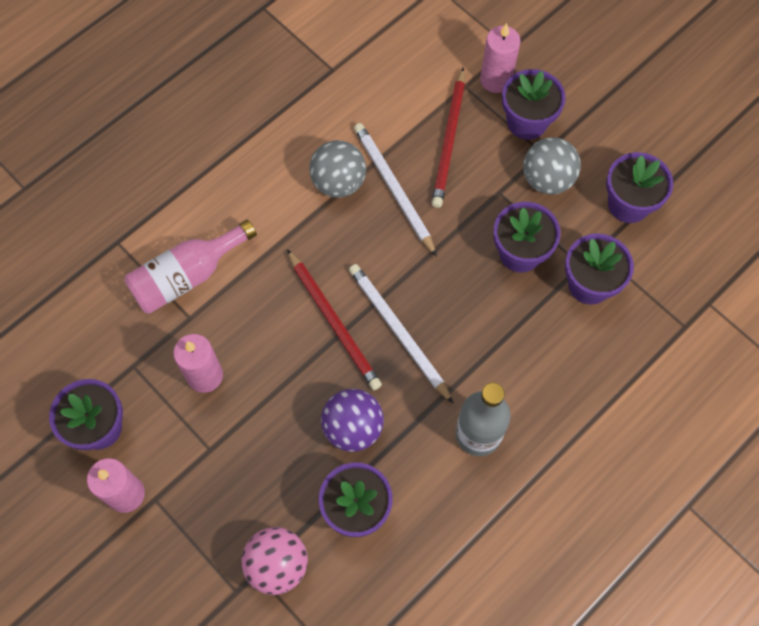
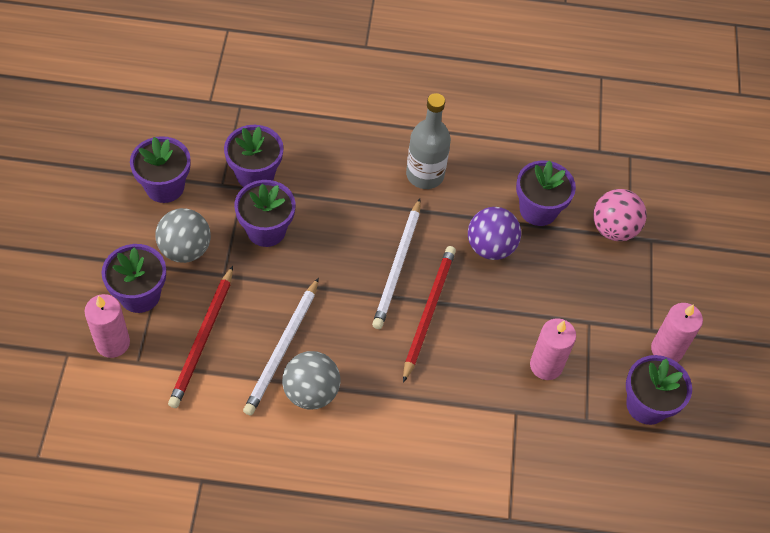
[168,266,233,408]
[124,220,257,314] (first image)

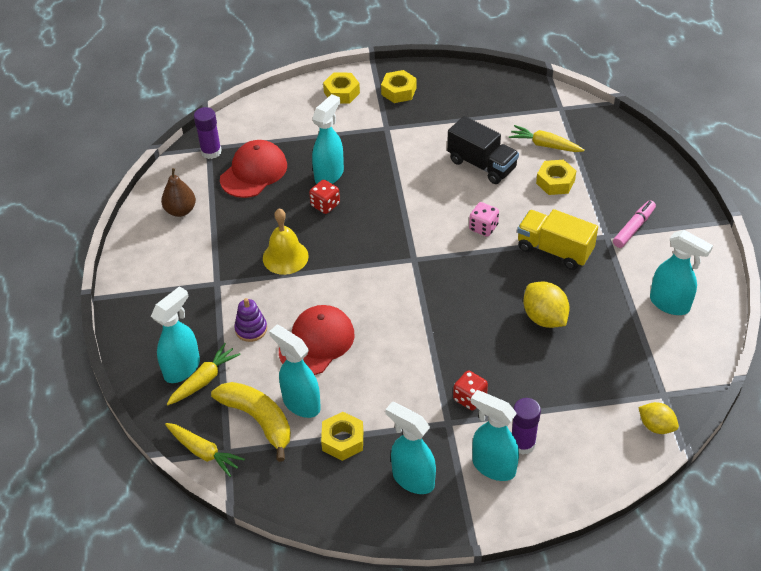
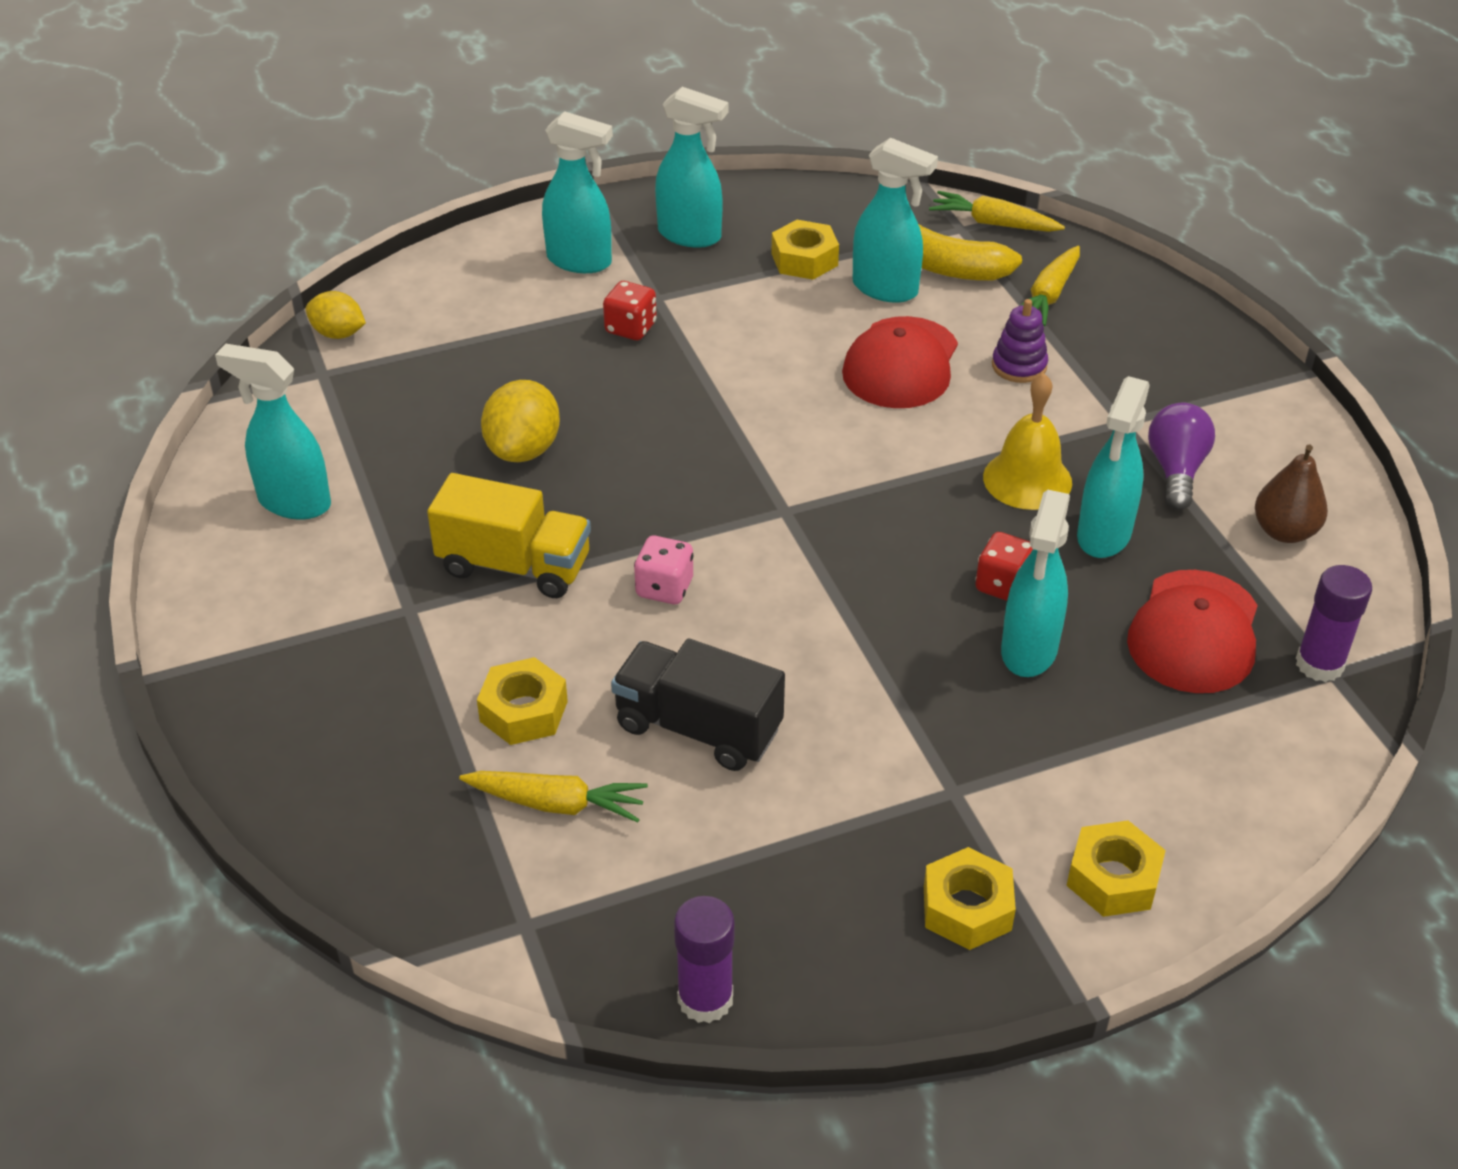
[613,200,656,248] (first image)
[481,380,560,462]
[1077,376,1150,558]
[674,896,735,1023]
[1148,402,1215,510]

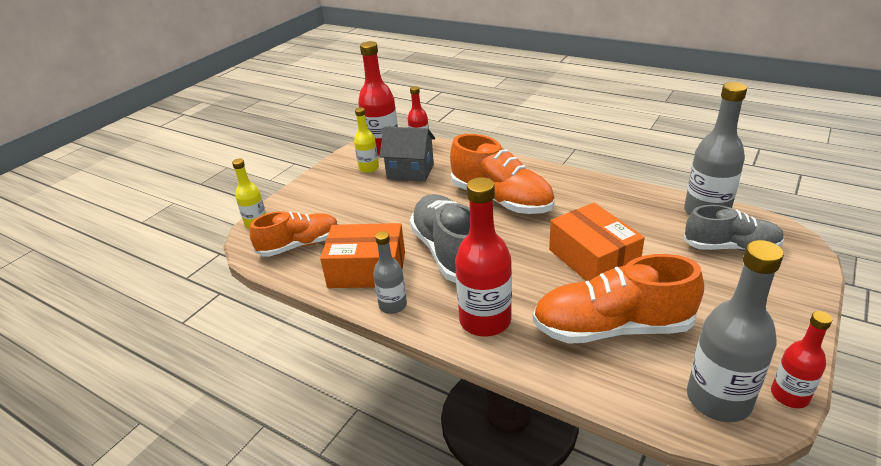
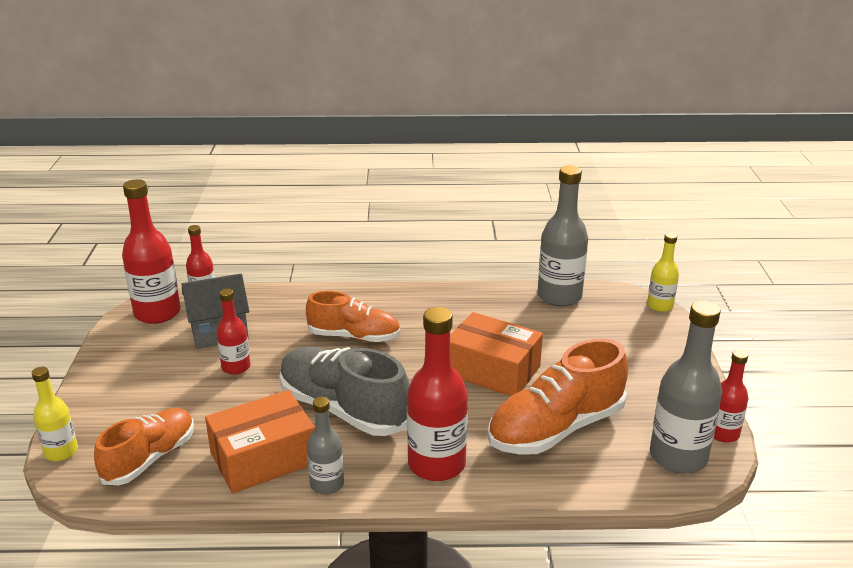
[647,233,679,312]
[306,291,400,342]
[683,205,784,251] (first image)
[217,289,250,375]

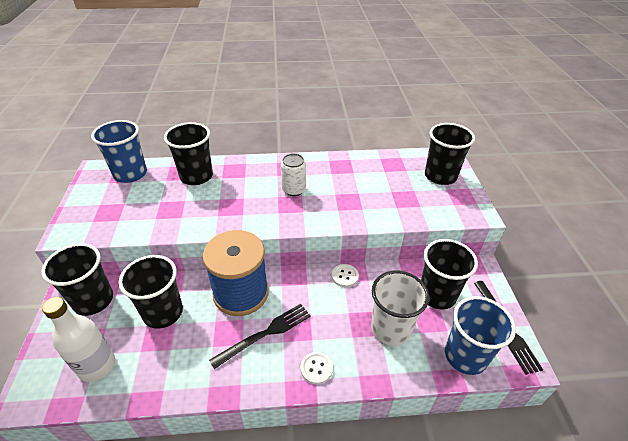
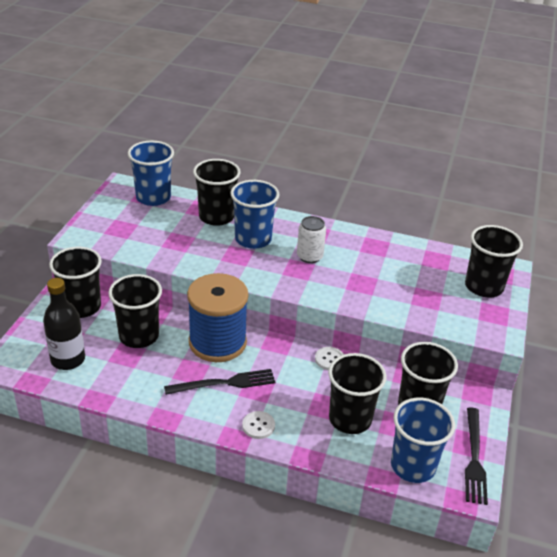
[328,353,387,434]
[43,278,85,370]
[230,180,280,249]

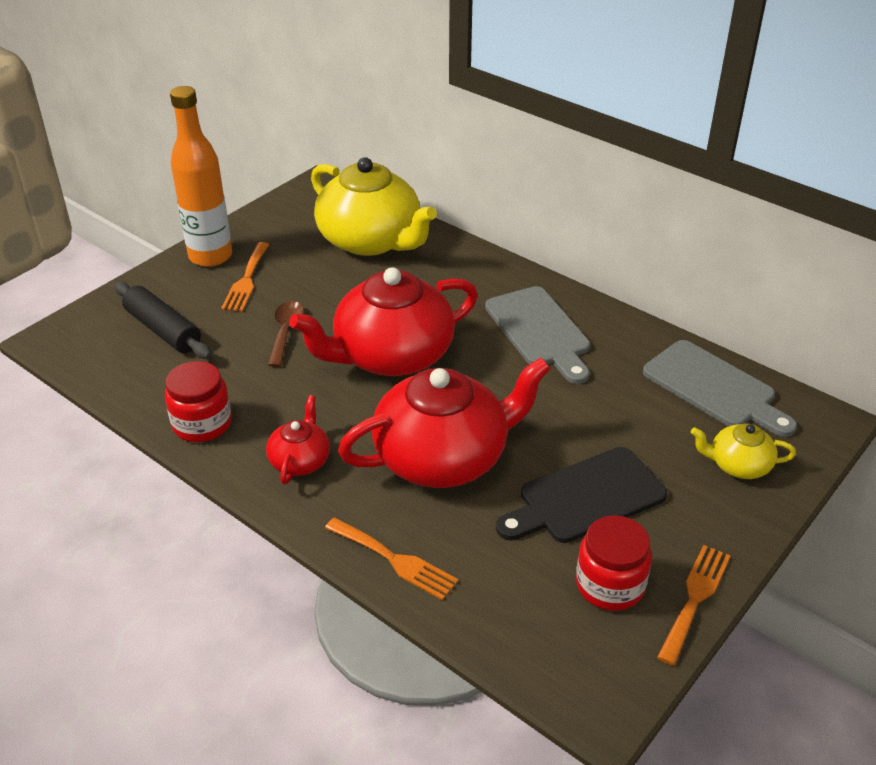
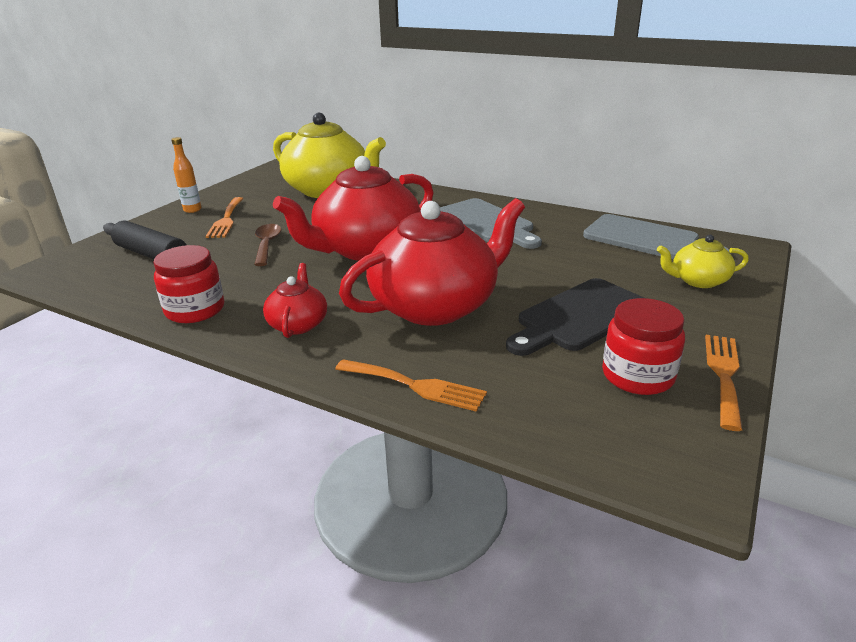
[171,137,201,213]

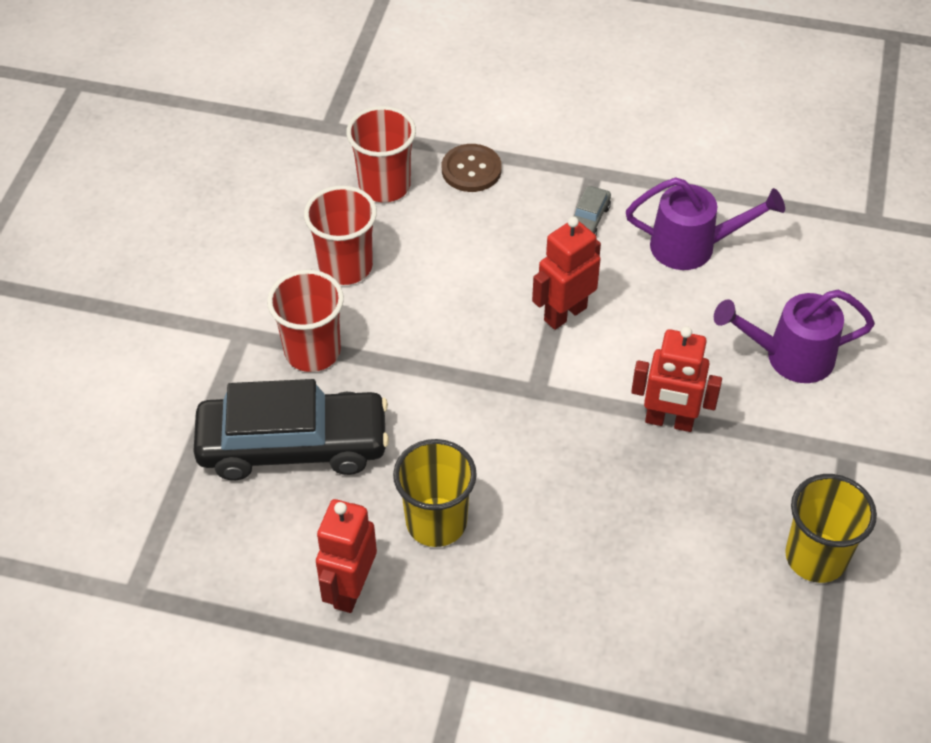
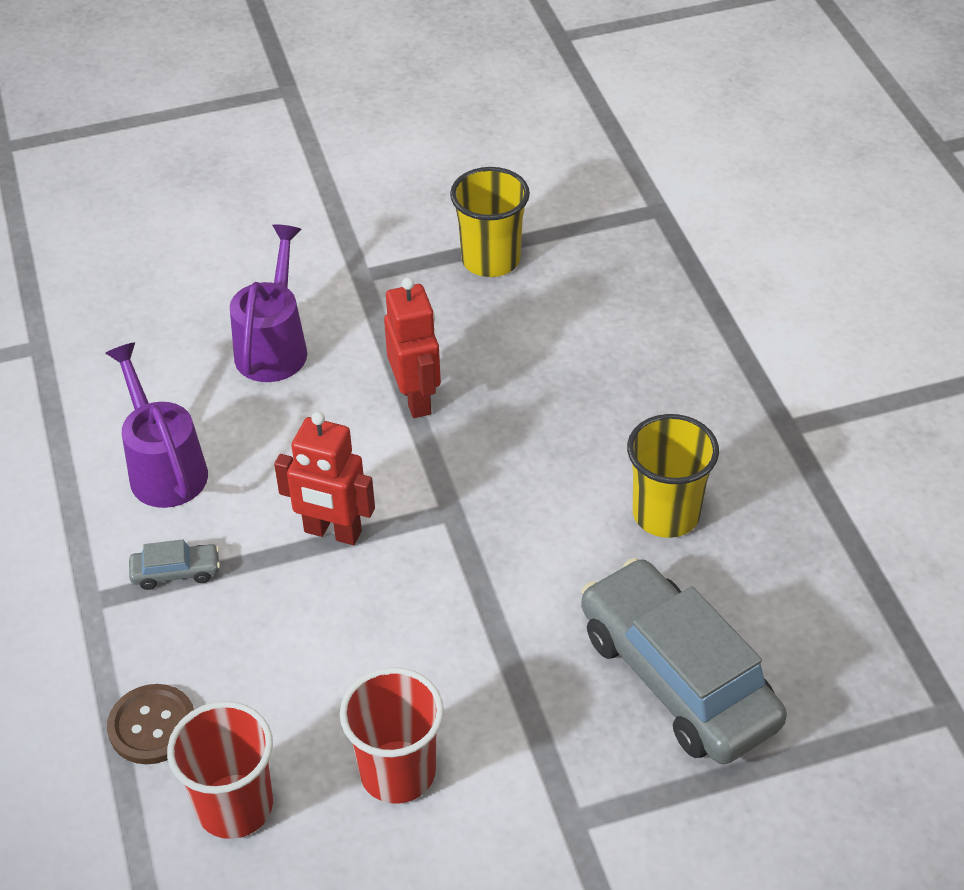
[267,270,344,372] (first image)
[230,224,307,382]
[581,558,787,764]
[316,499,377,613] (first image)

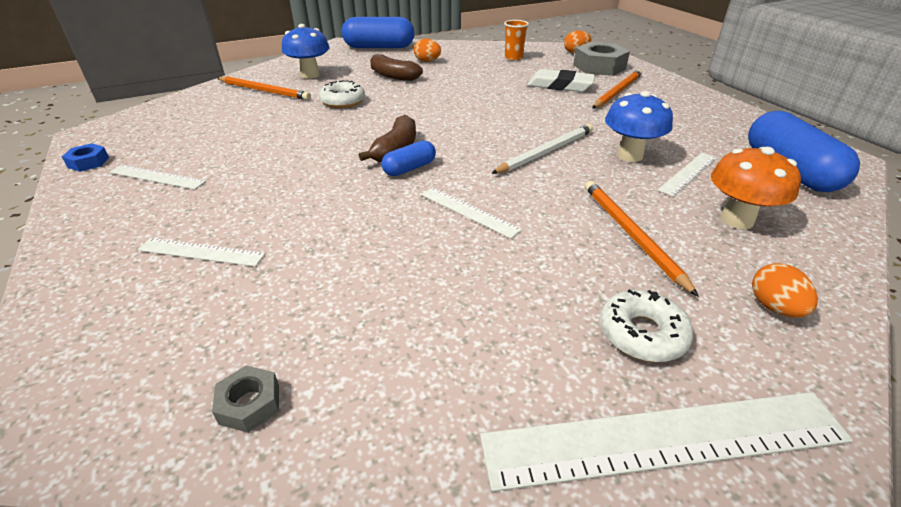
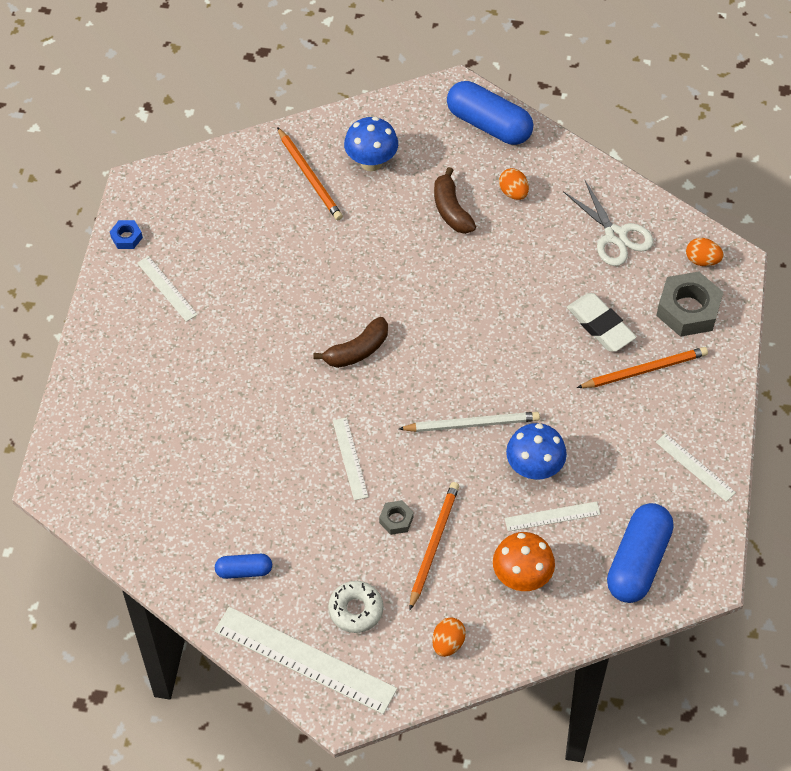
[563,179,654,266]
[319,80,365,108] (first image)
[215,554,272,579]
[656,433,736,502]
[379,500,414,535]

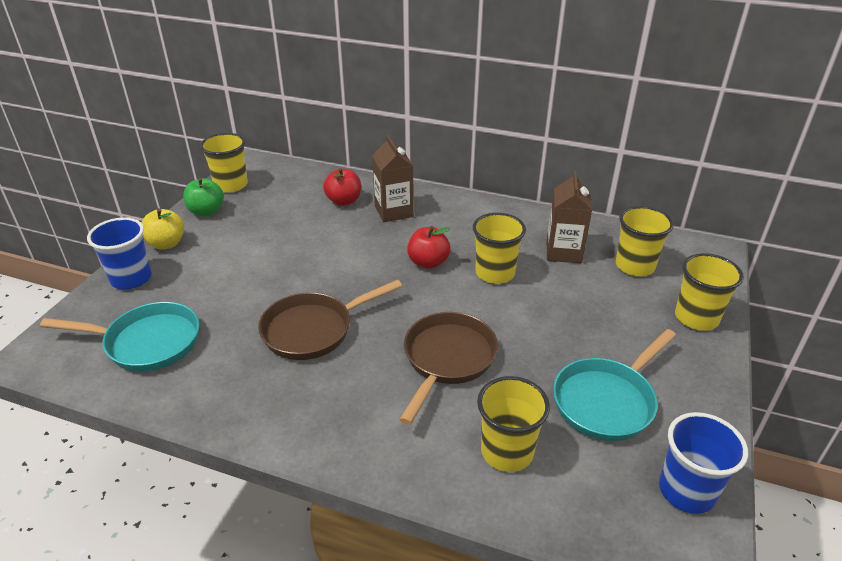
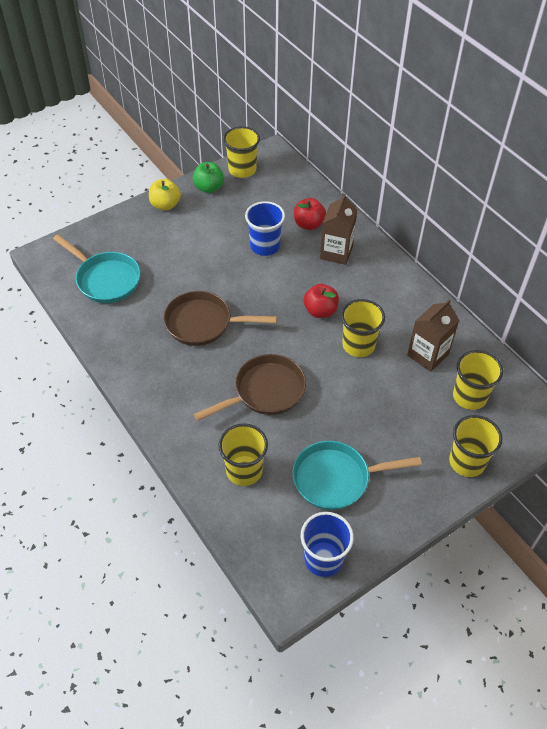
[245,201,285,256]

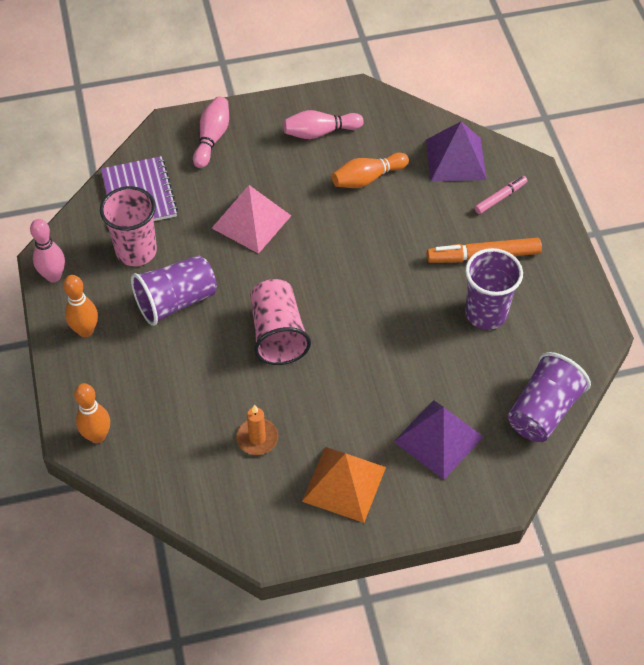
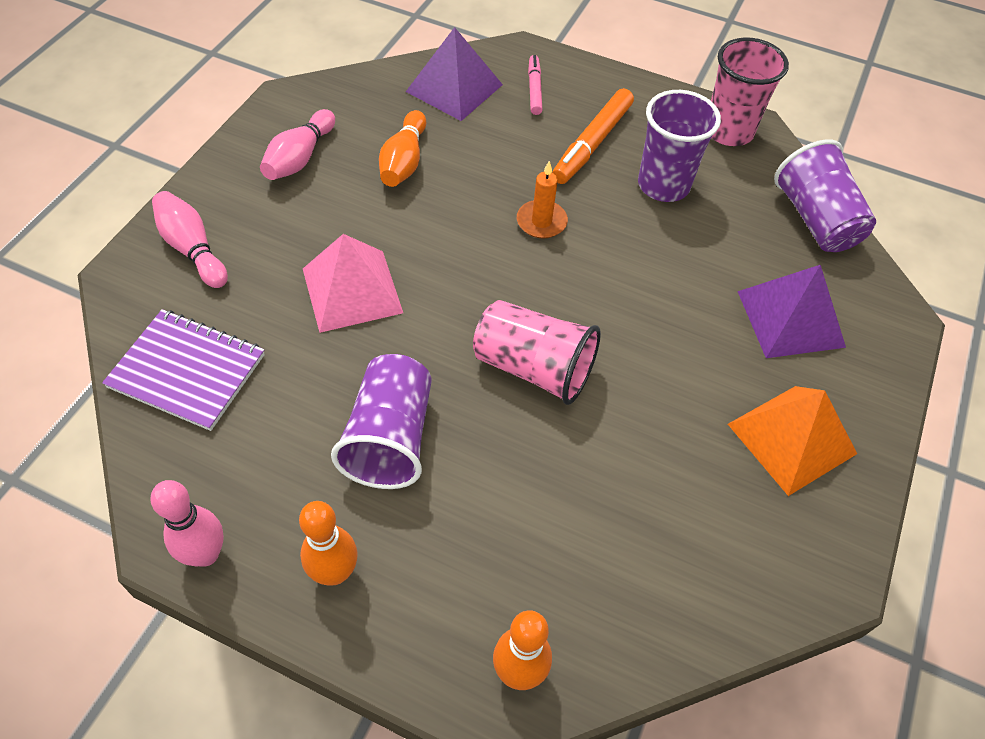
[711,37,789,146]
[517,161,568,239]

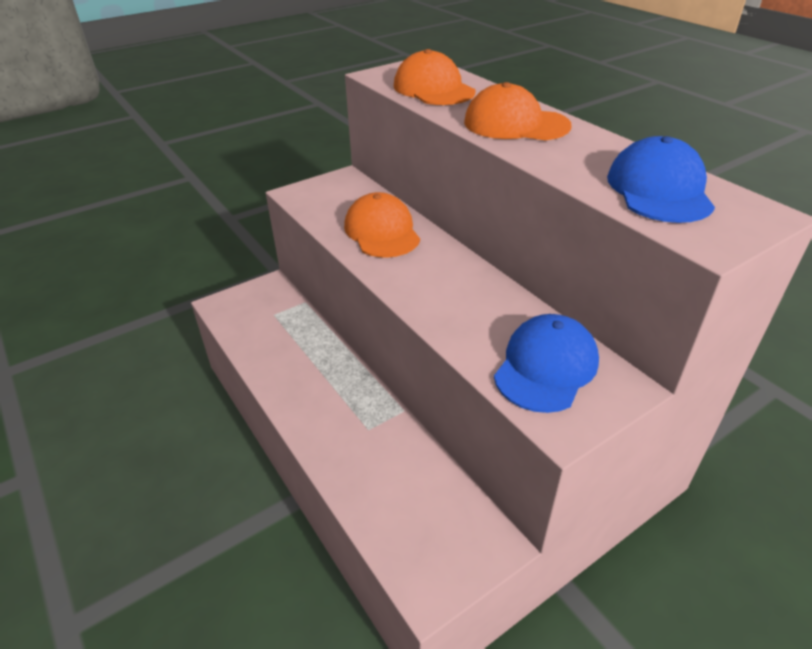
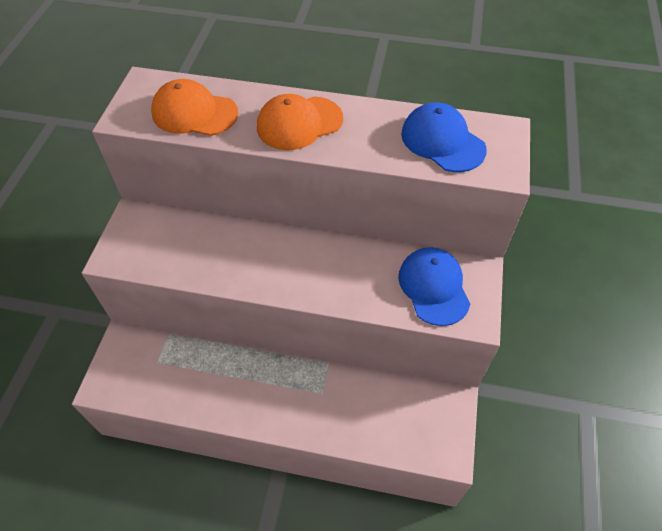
[344,192,420,258] (first image)

